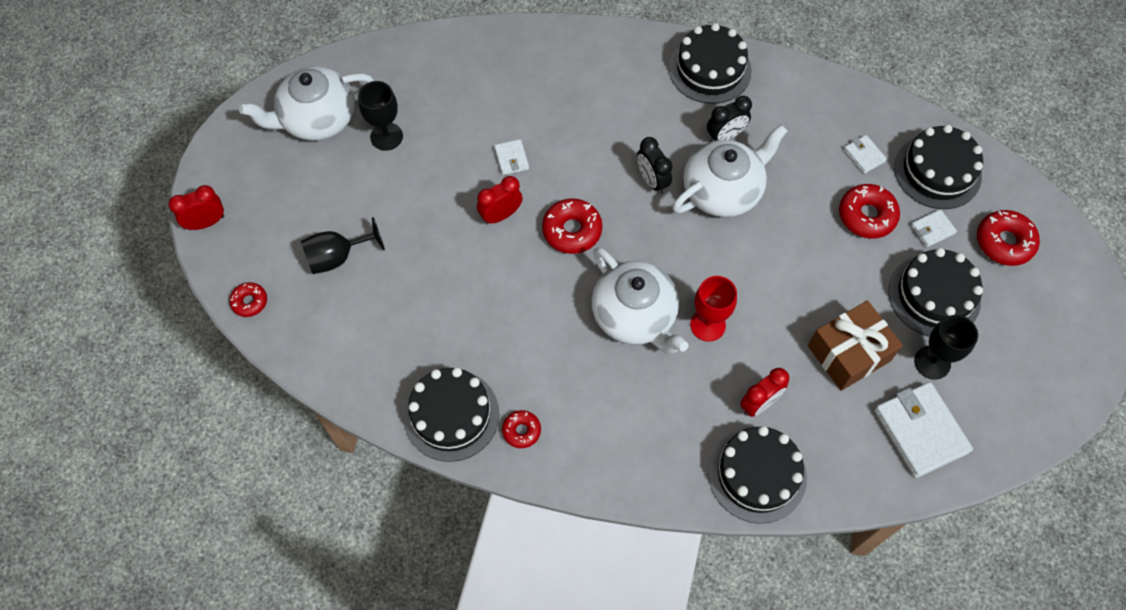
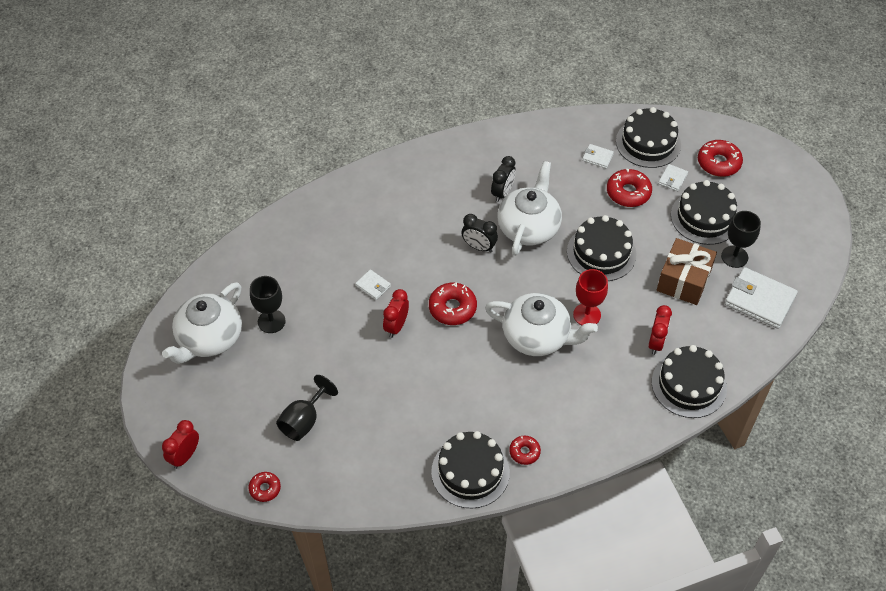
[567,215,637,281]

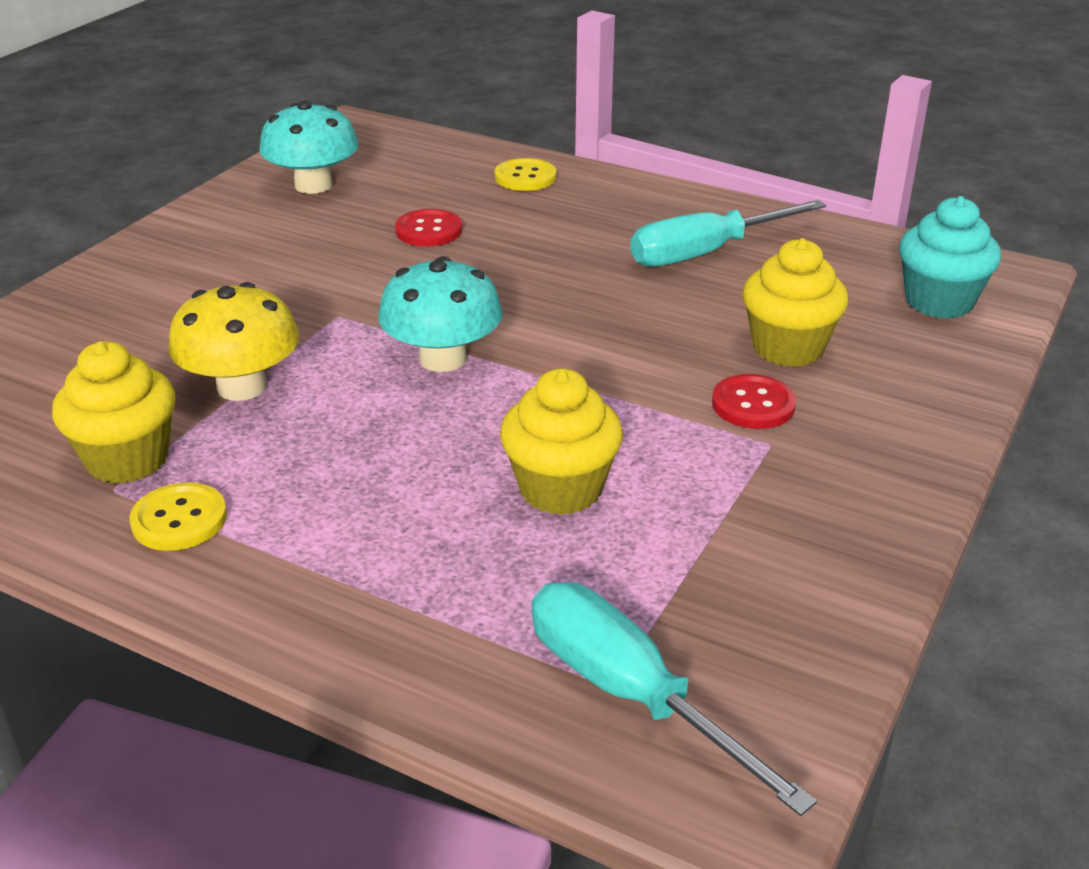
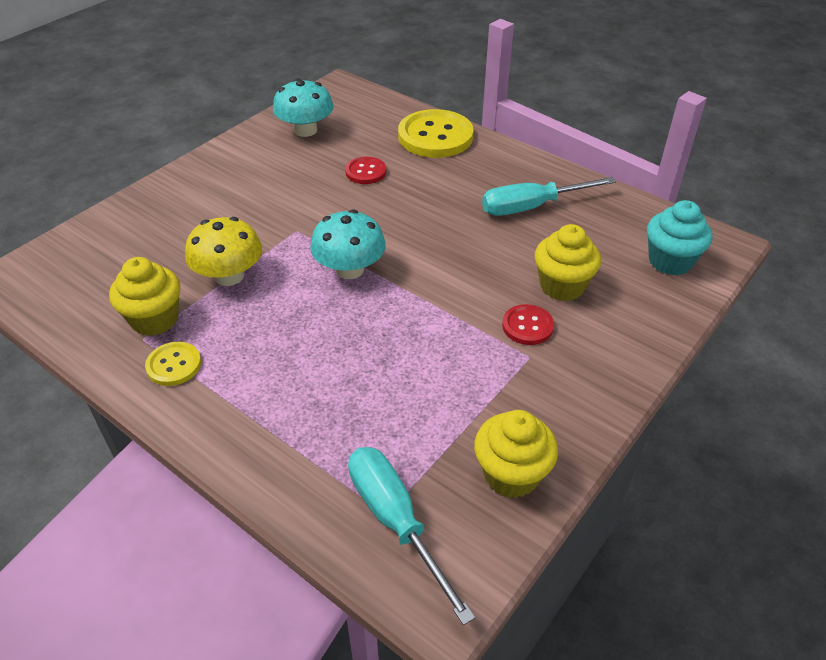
[398,109,473,158]
[474,410,558,498]

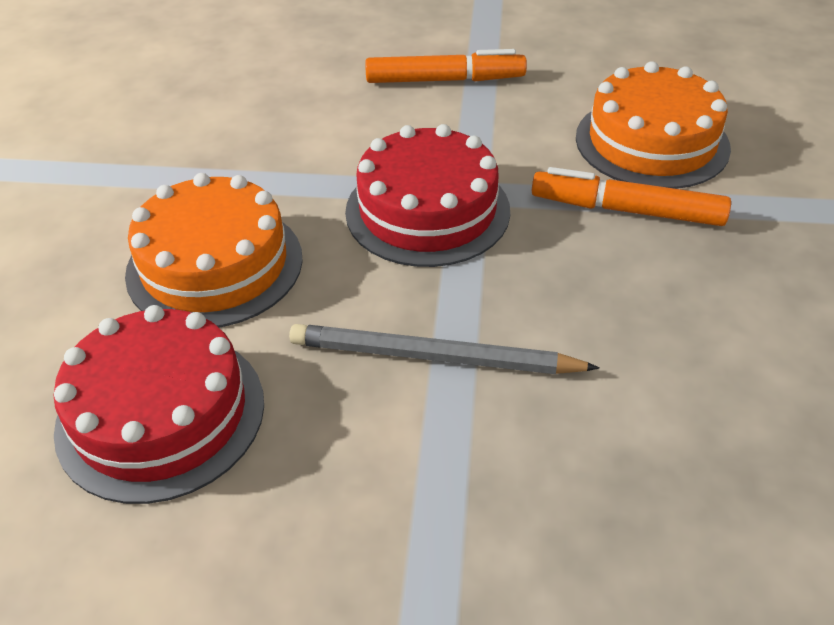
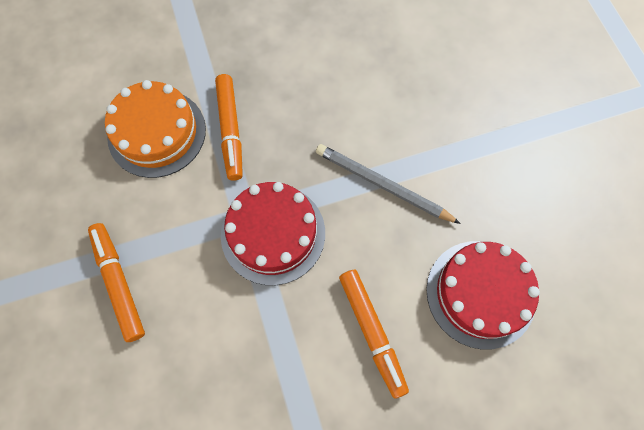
[339,270,409,399]
[316,144,461,224]

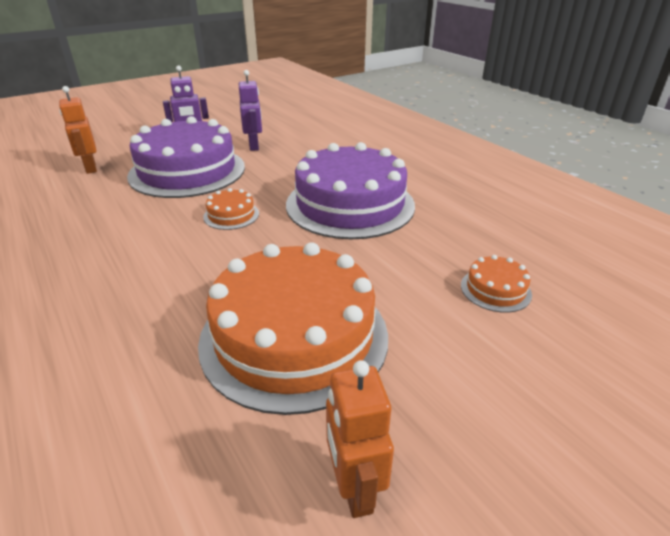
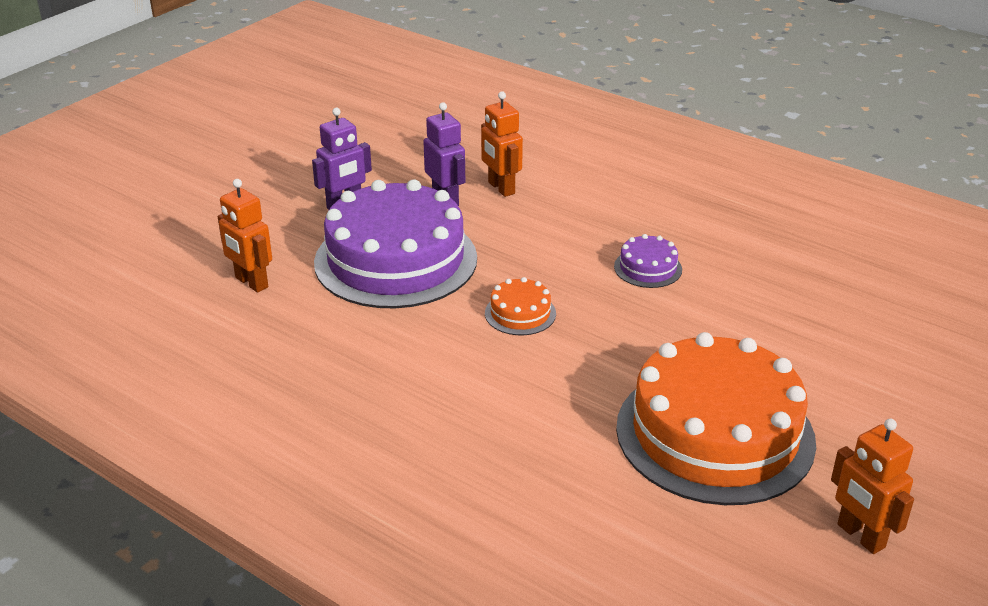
[614,234,682,288]
[461,255,532,313] (first image)
[481,91,523,197]

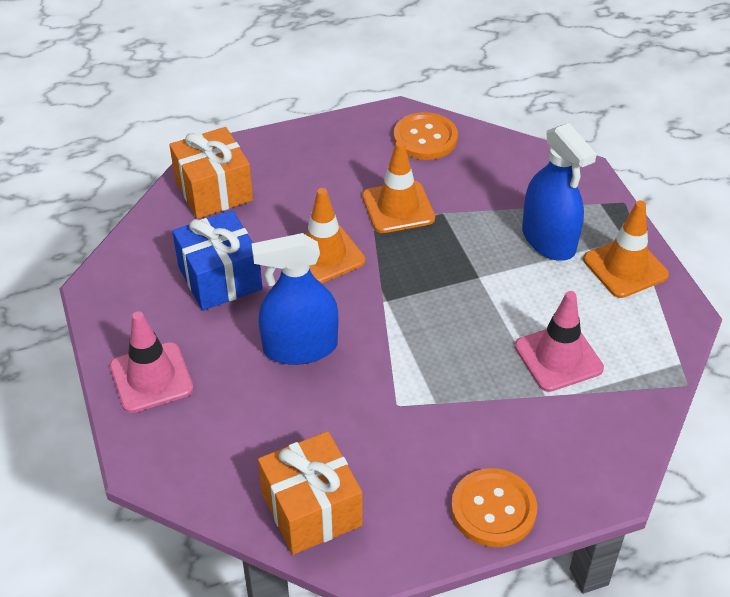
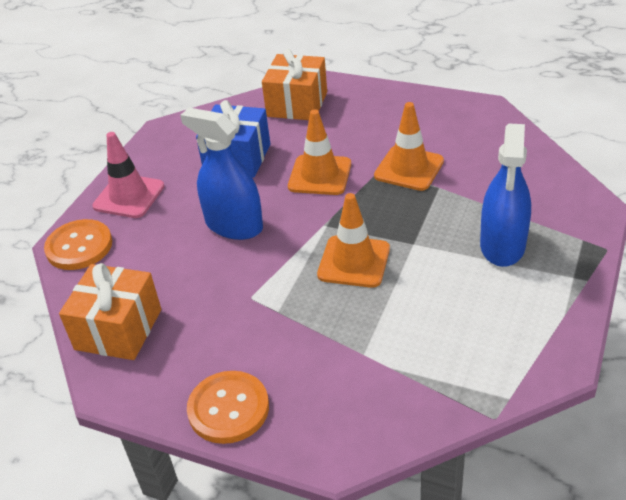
[44,219,112,270]
[317,193,390,288]
[515,291,604,392] (first image)

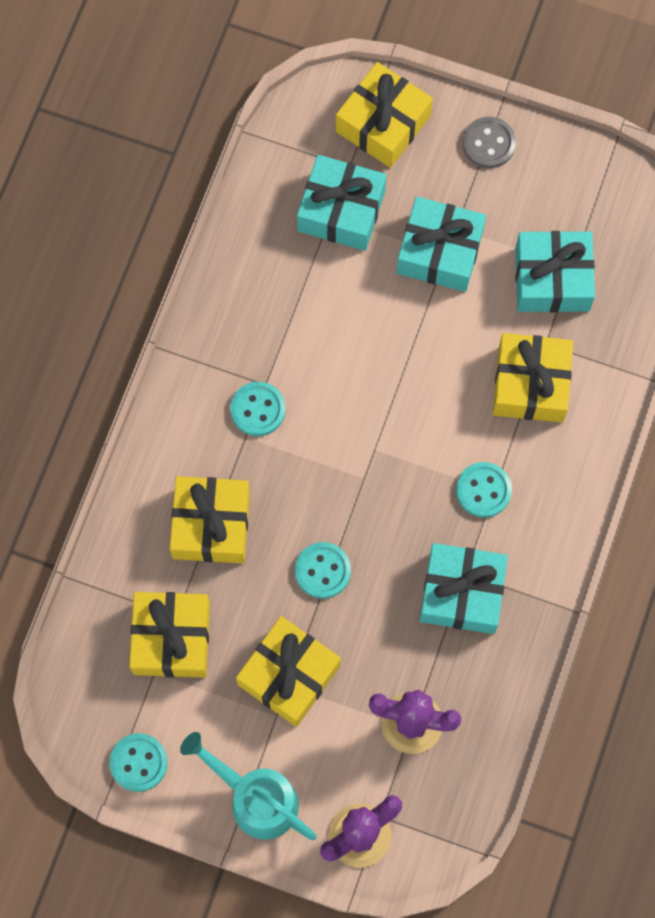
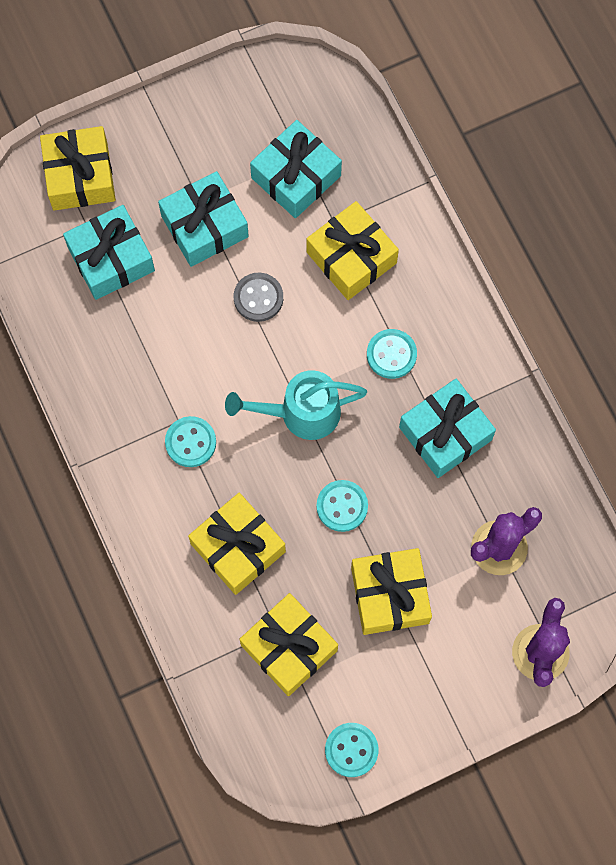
[234,273,283,322]
[225,370,367,440]

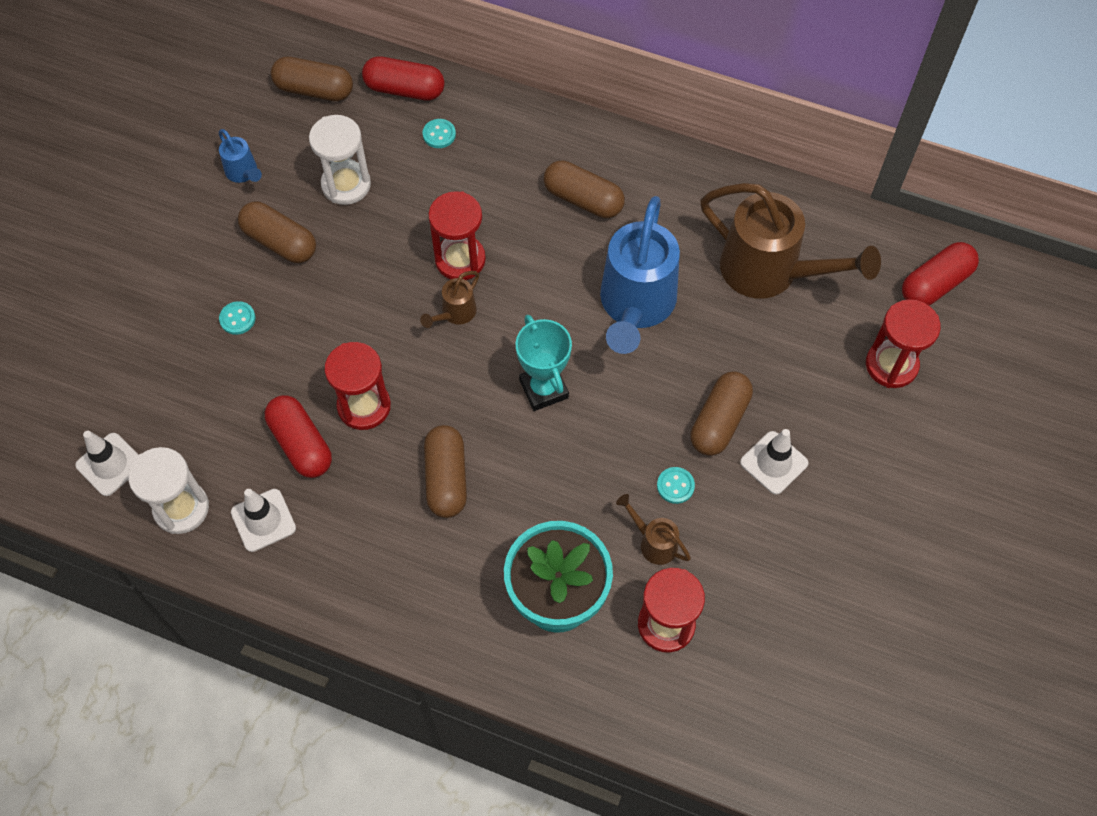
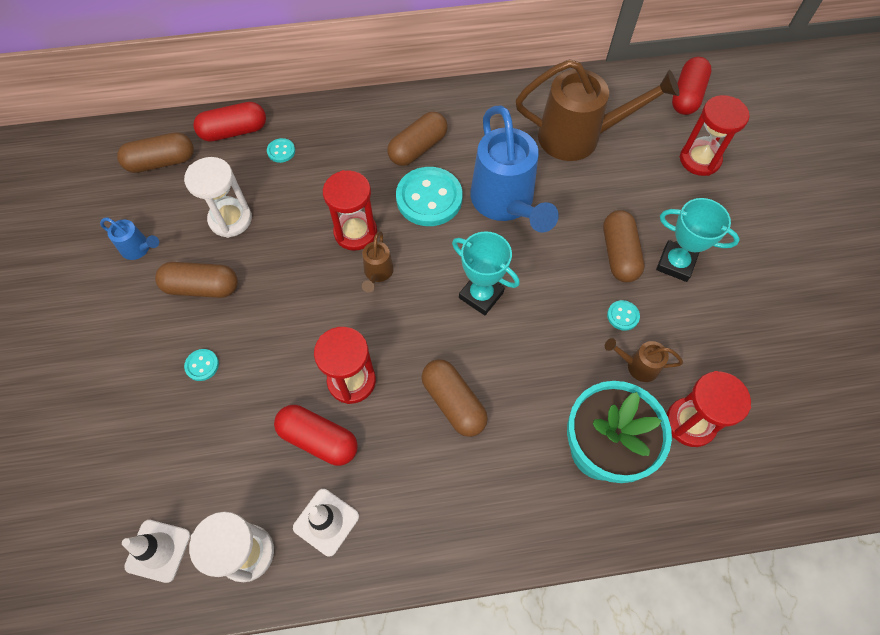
[387,112,447,166]
[656,198,740,282]
[396,167,463,226]

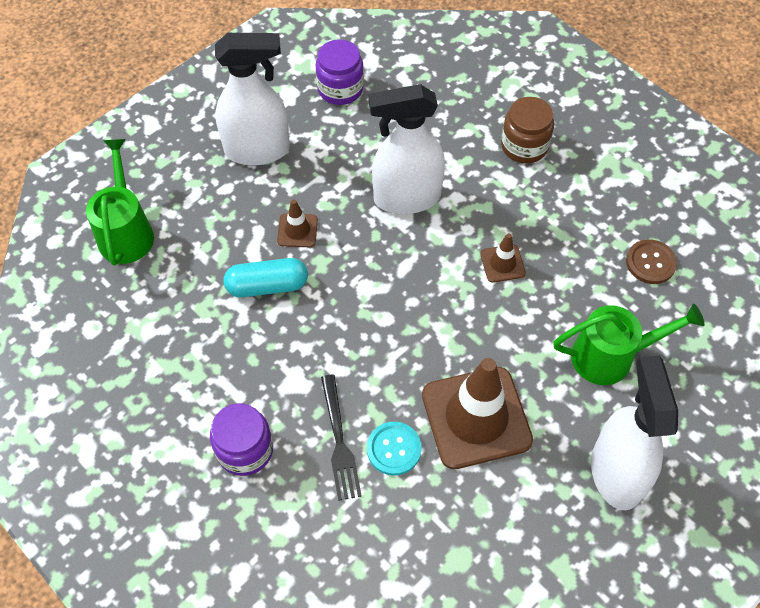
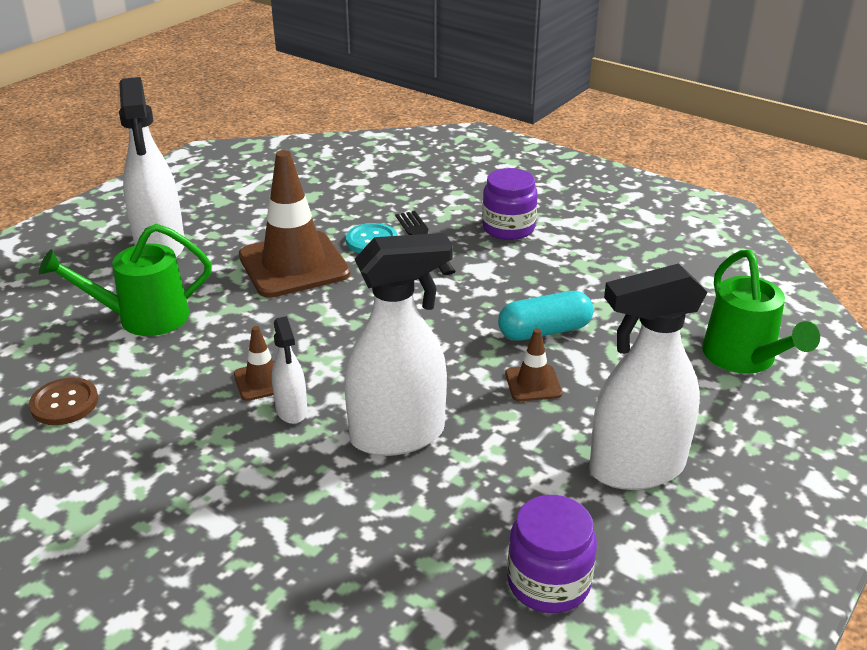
[501,97,554,163] (first image)
[272,316,307,424]

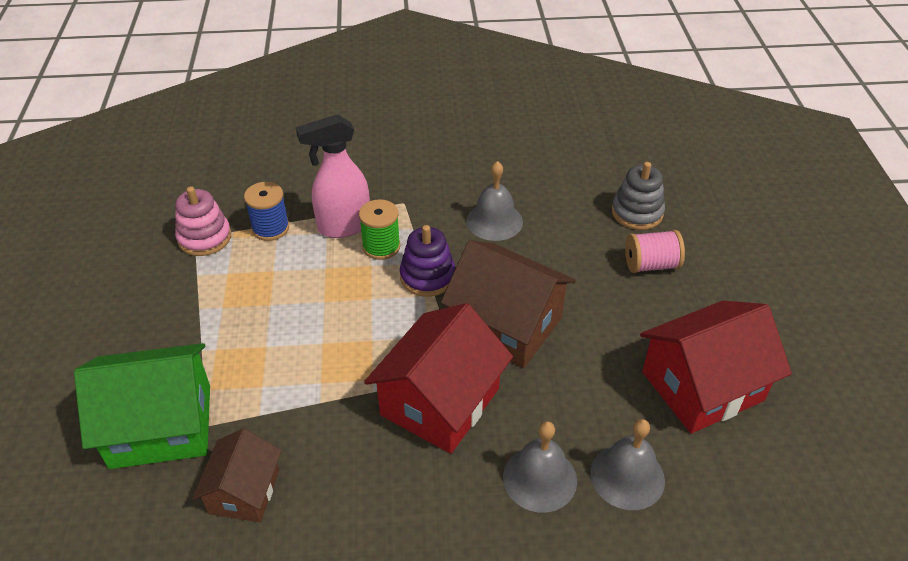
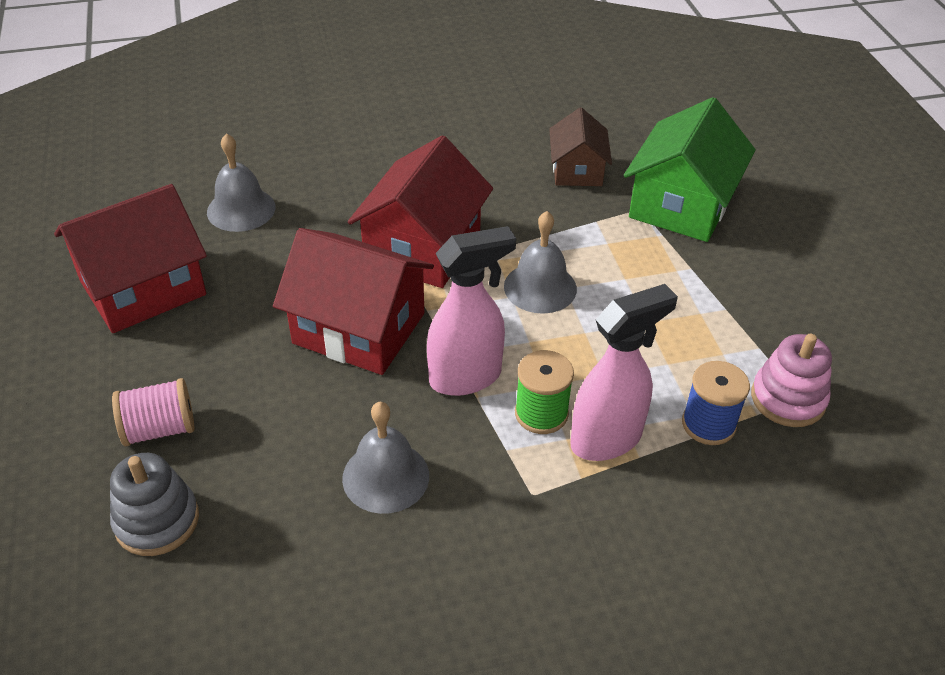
[427,226,516,396]
[273,228,434,375]
[624,97,756,242]
[504,211,577,314]

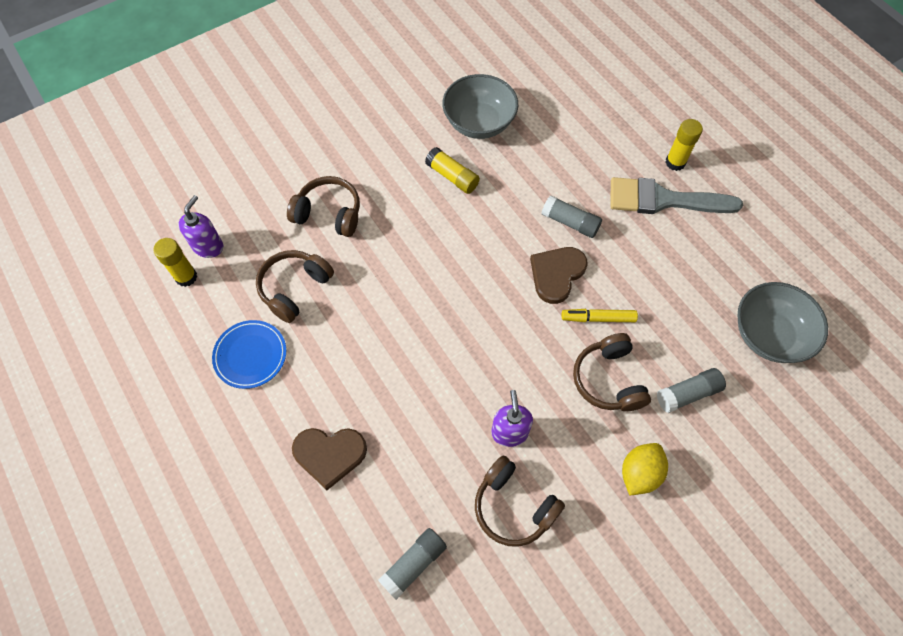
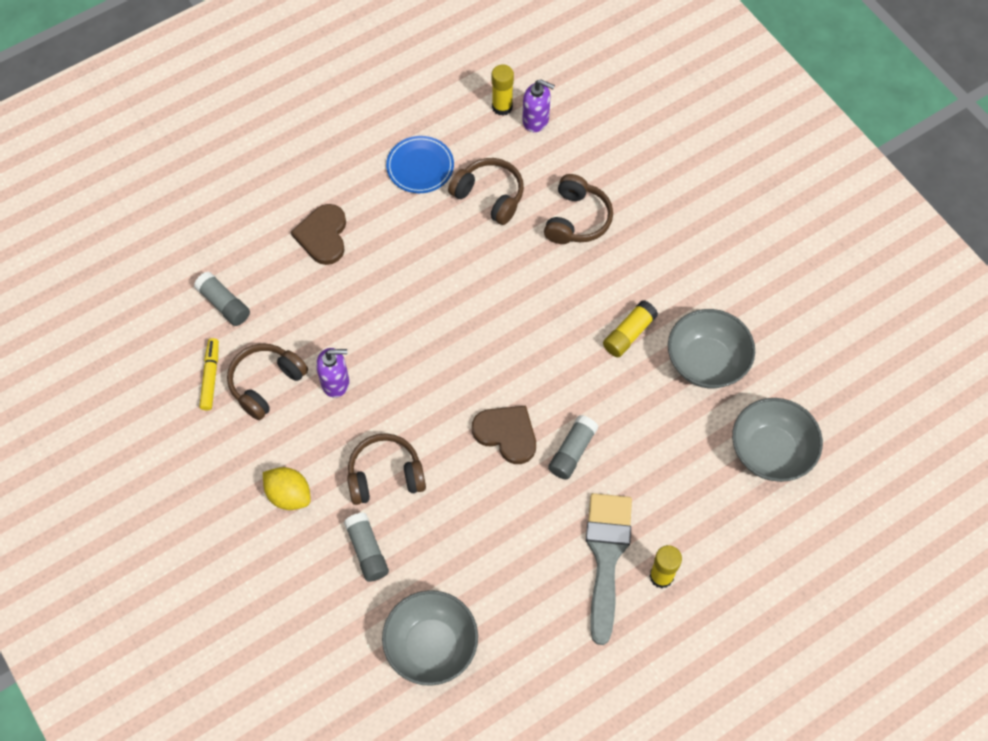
[199,338,219,410]
[732,398,823,482]

